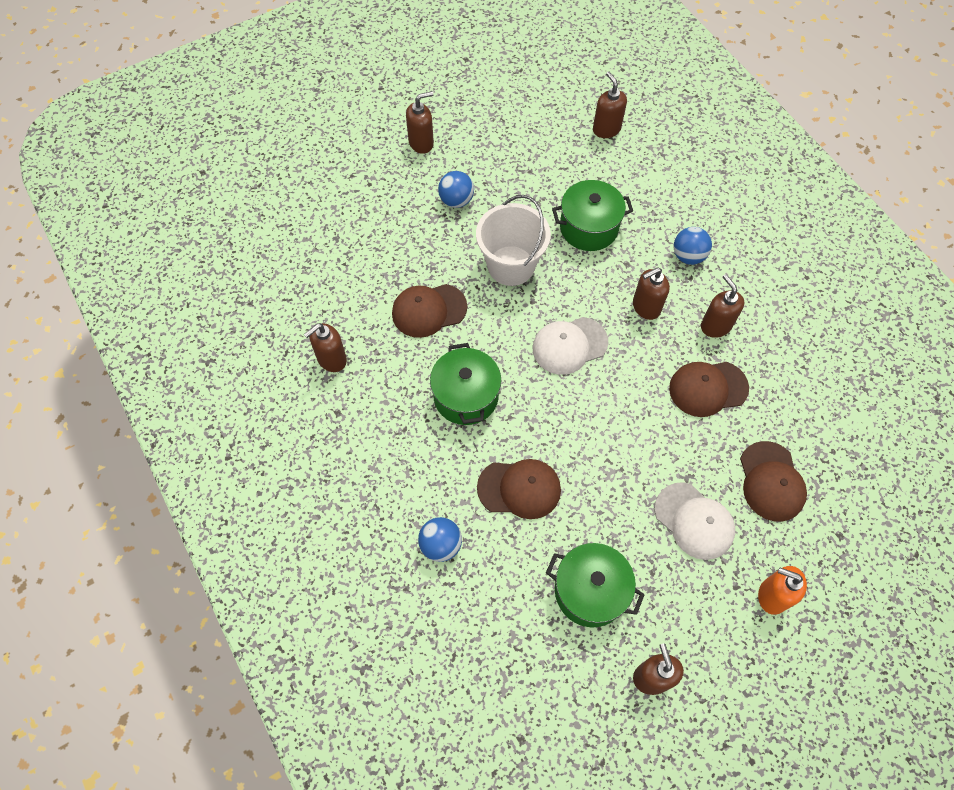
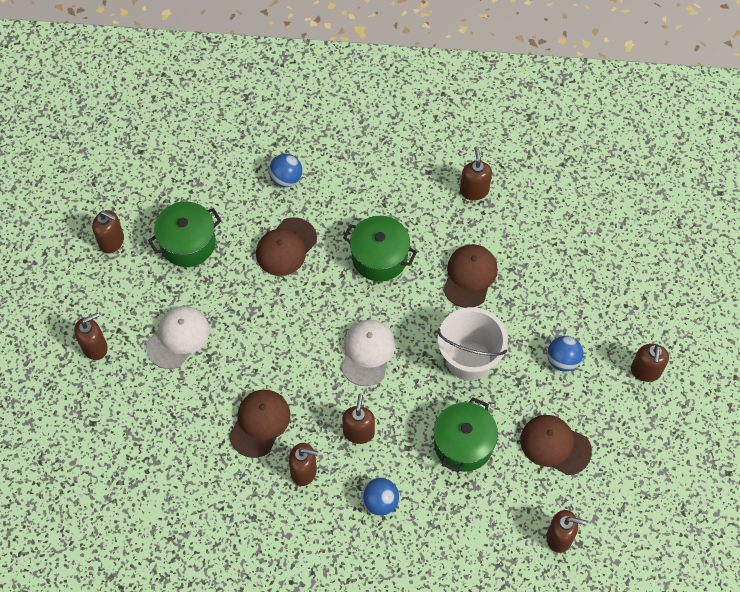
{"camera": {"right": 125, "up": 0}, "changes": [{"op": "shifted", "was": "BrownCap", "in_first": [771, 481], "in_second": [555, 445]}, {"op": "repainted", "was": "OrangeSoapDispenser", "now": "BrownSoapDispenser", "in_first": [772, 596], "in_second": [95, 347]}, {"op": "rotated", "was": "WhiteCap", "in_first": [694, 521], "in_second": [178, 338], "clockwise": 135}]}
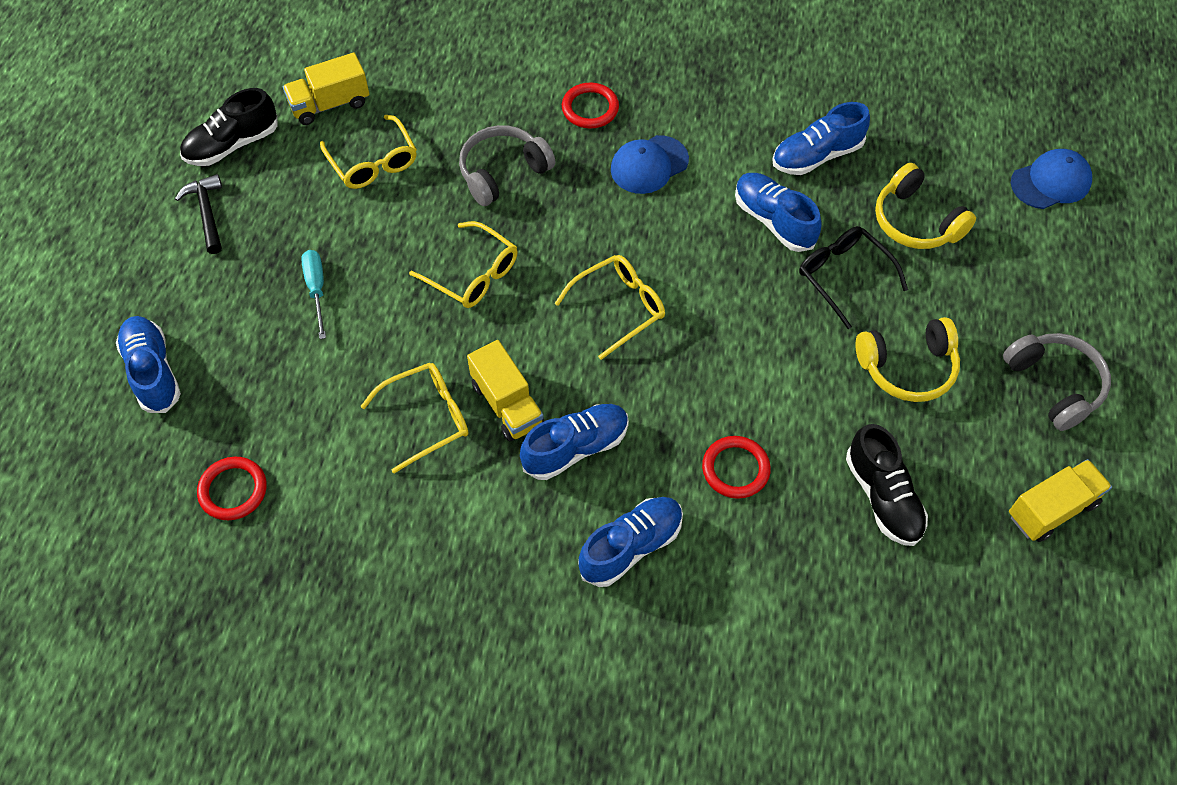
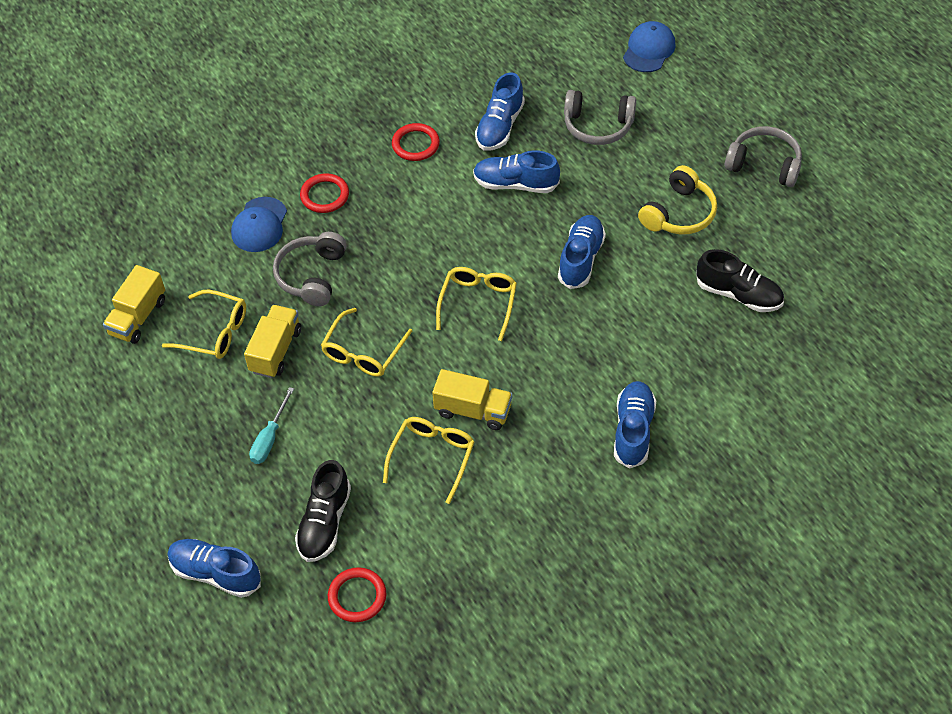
{"camera": {"right": -40, "up": -5}, "changes": [{"op": "gone", "was": "BlackHammer", "in_first": [207, 213]}, {"op": "gone", "was": "BlackGlasses", "in_first": [844, 277]}, {"op": "shifted", "was": "BlackShoe", "in_first": [232, 144], "in_second": [324, 522]}, {"op": "shifted", "was": "BlueShoe", "in_first": [575, 448], "in_second": [581, 259]}, {"op": "shifted", "was": "BlueCap", "in_first": [649, 165], "in_second": [259, 225]}, {"op": "shifted", "was": "RedRing", "in_first": [735, 469], "in_second": [415, 144]}, {"op": "shifted", "was": "YellowTruck", "in_first": [1052, 509], "in_second": [275, 351]}, {"op": "repainted", "was": "YellowHeadphones", "now": "GreyHeadphones", "in_first": [916, 221], "in_second": [598, 125]}, {"op": "rotated", "was": "TurquoiseScrewdriver", "in_first": [317, 289], "in_second": [269, 438], "clockwise": -105}, {"op": "rotated", "was": "YellowGlasses", "in_first": [472, 274], "in_second": [363, 352], "clockwise": 120}]}
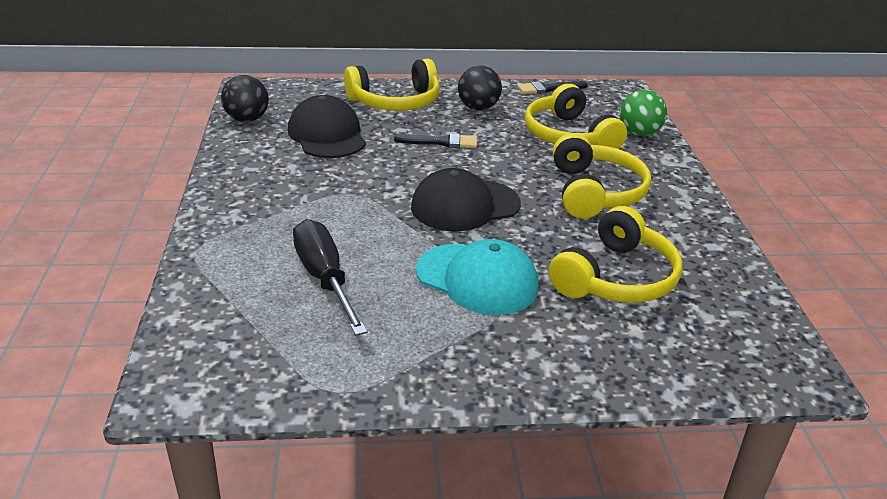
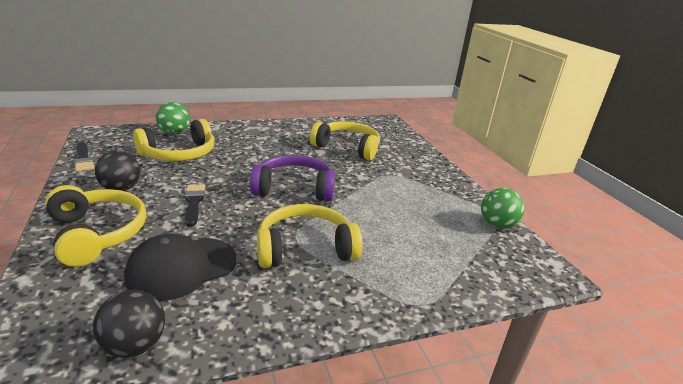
{"camera": {"right": -105, "up": -5}, "changes": [{"op": "gone", "was": "BlackScrewdriver", "in_first": [324, 278]}, {"op": "gone", "was": "TurquoiseCap", "in_first": [477, 279]}, {"op": "new", "now": "GreenBall", "in_second": [497, 225]}, {"op": "shifted", "was": "YellowHeadphones", "in_first": [595, 192], "in_second": [305, 248]}, {"op": "swapped", "was": "BlackCap", "now": "PurpleHeadphones", "in_first": [465, 206], "in_second": [294, 188]}]}
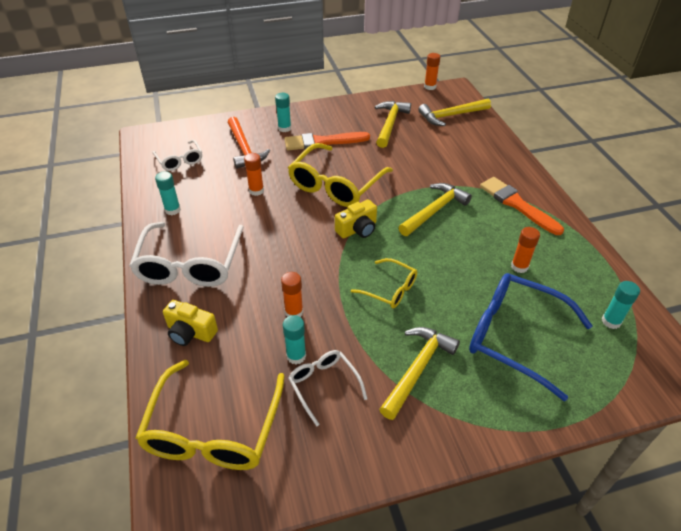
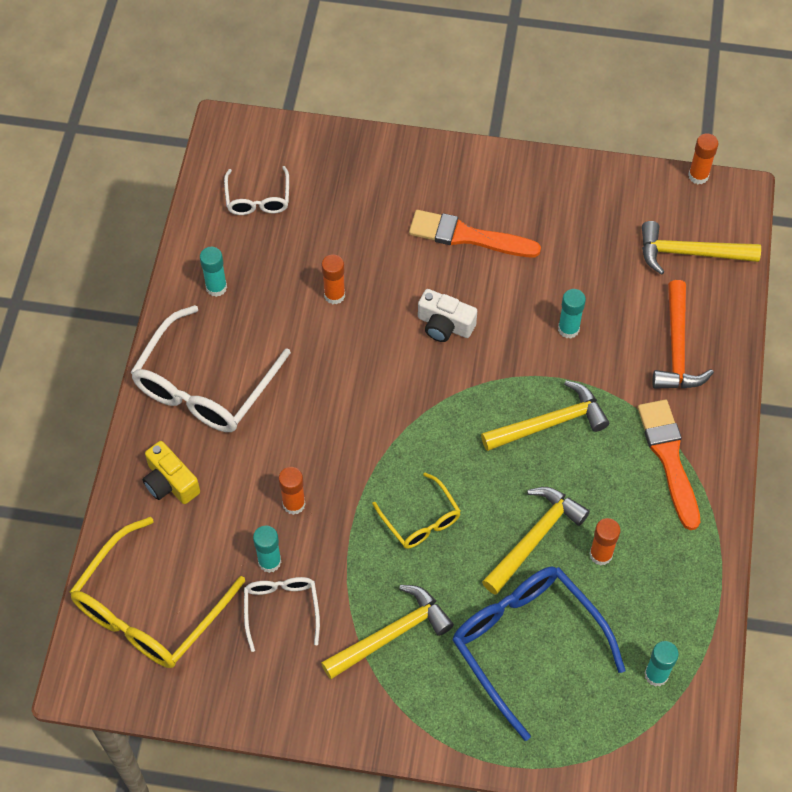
{"camera": {"right": 25, "up": 15}, "changes": [{"op": "gone", "was": "YellowCamera", "in_first": [357, 229]}, {"op": "shifted", "was": "OrangeHammer", "in_first": [244, 149], "in_second": [677, 348]}, {"op": "shifted", "was": "TurquoiseGlueStick", "in_first": [284, 128], "in_second": [568, 329]}, {"op": "shifted", "was": "YellowHammer", "in_first": [390, 124], "in_second": [534, 538]}, {"op": "swapped", "was": "YellowGlasses", "now": "WhiteCamera", "in_first": [336, 184], "in_second": [444, 325]}]}
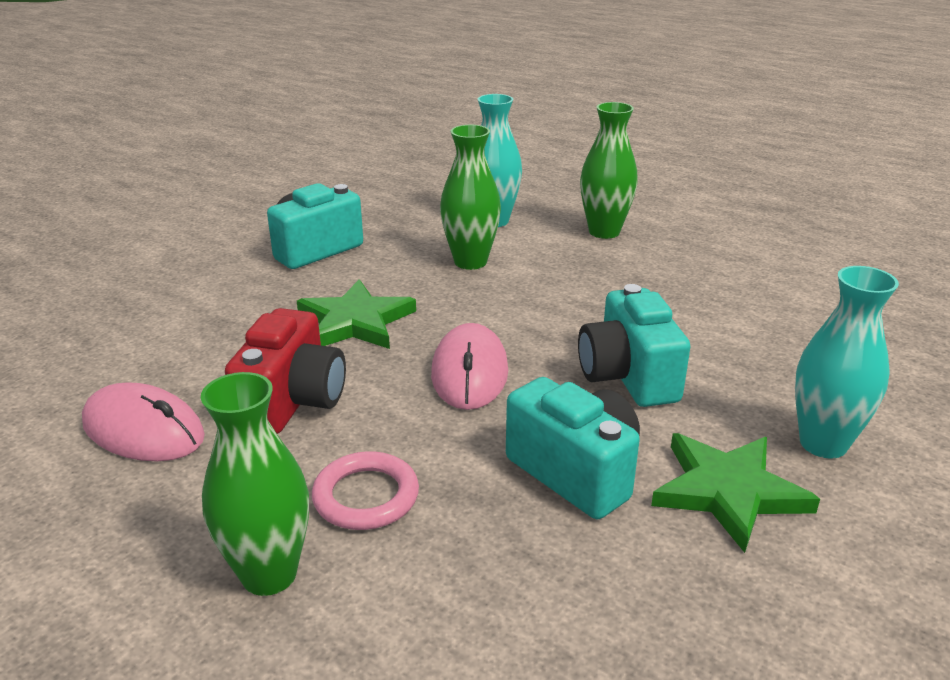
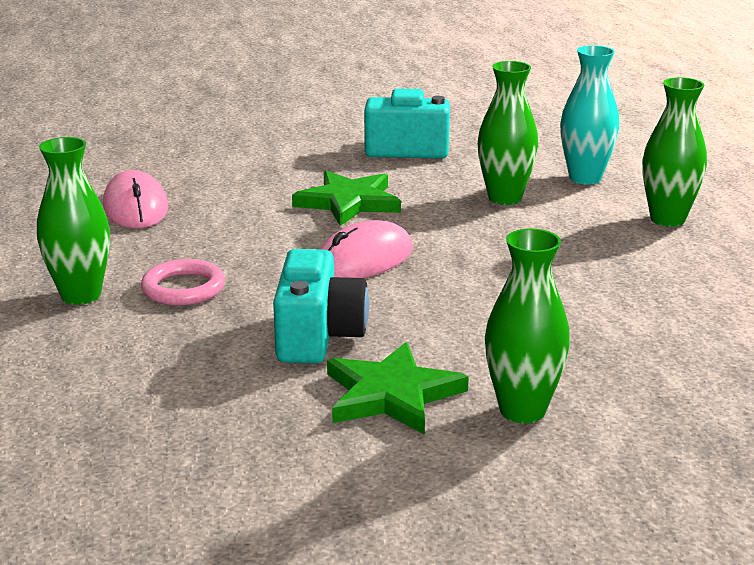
{"camera": {"right": 45, "up": -5}, "changes": [{"op": "gone", "was": "RedCamera", "in_first": [293, 401]}, {"op": "gone", "was": "TurquoiseCamera", "in_first": [628, 377]}, {"op": "repainted", "was": "TurquoiseVase", "now": "GreenVase", "in_first": [823, 444], "in_second": [522, 410]}]}
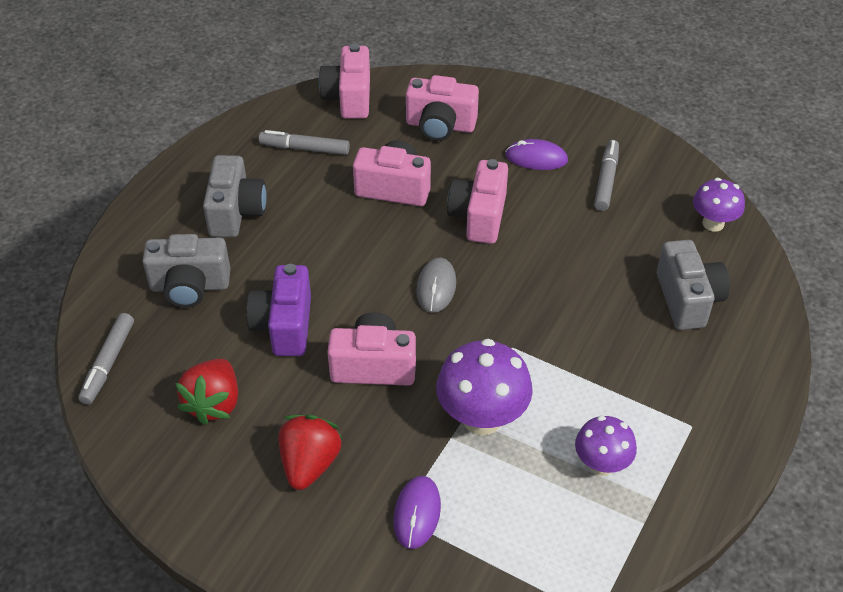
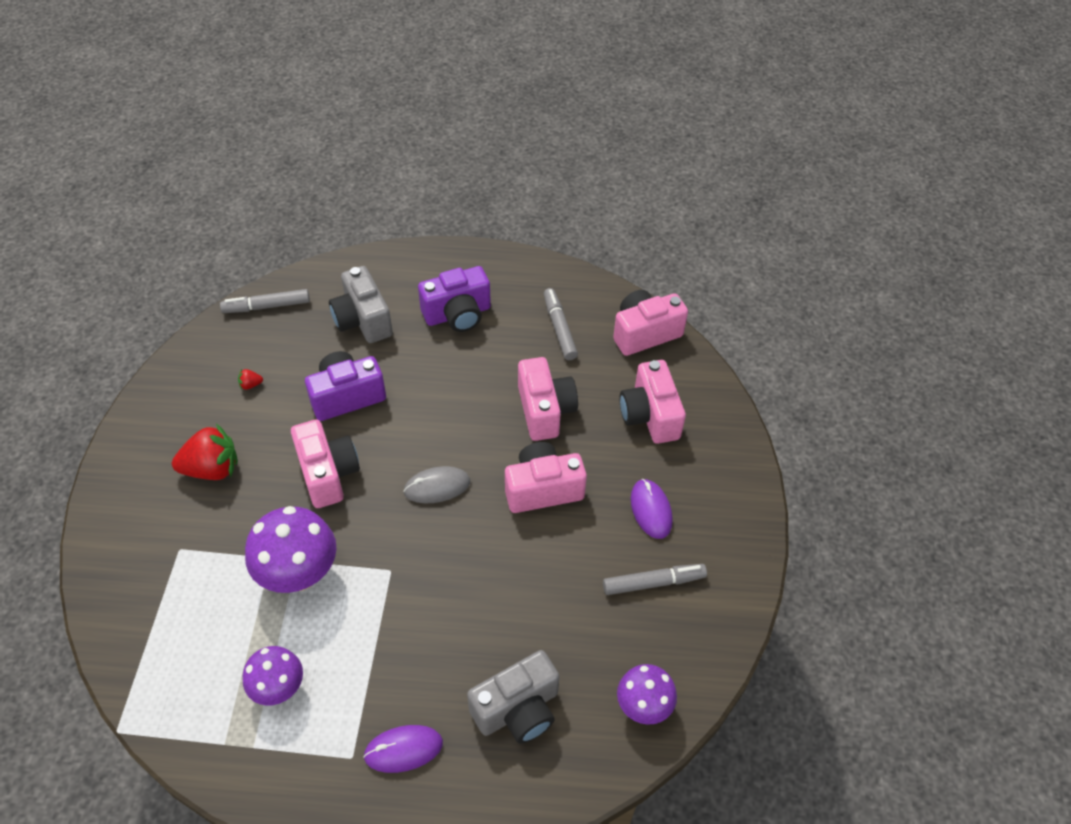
{"camera": {"right": 65, "up": 5}, "changes": [{"op": "shifted", "was": "PurpleMouse", "in_first": [417, 513], "in_second": [403, 749]}, {"op": "repainted", "was": "GreyCamera", "now": "PurpleCamera", "in_first": [236, 212], "in_second": [458, 314]}, {"op": "scaled", "was": "RedStrawberry", "in_first": [214, 404], "in_second": [251, 385], "ratio": 0.41}]}
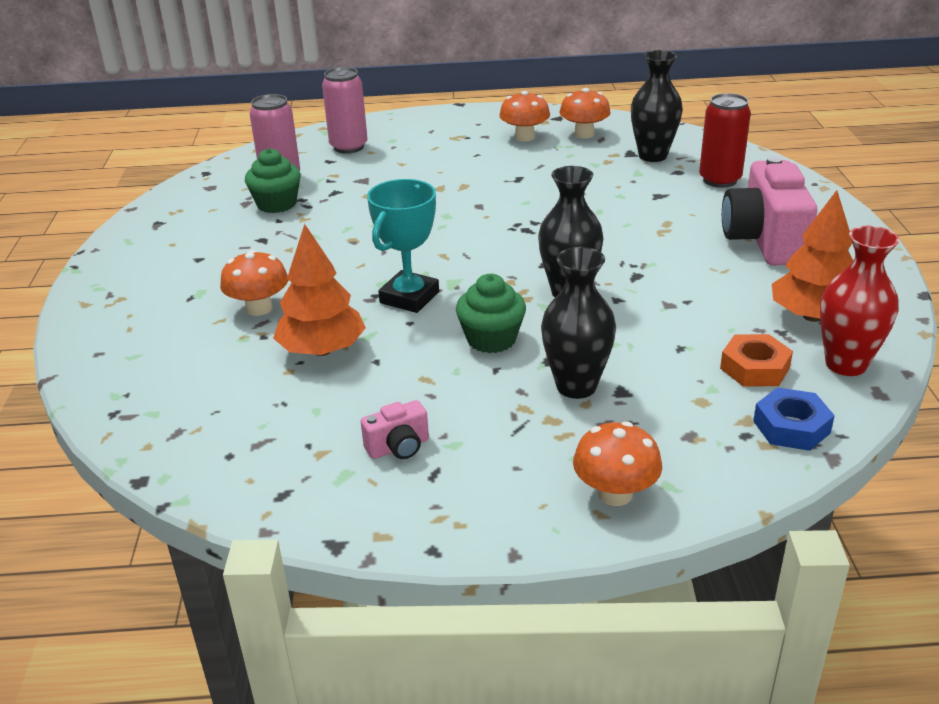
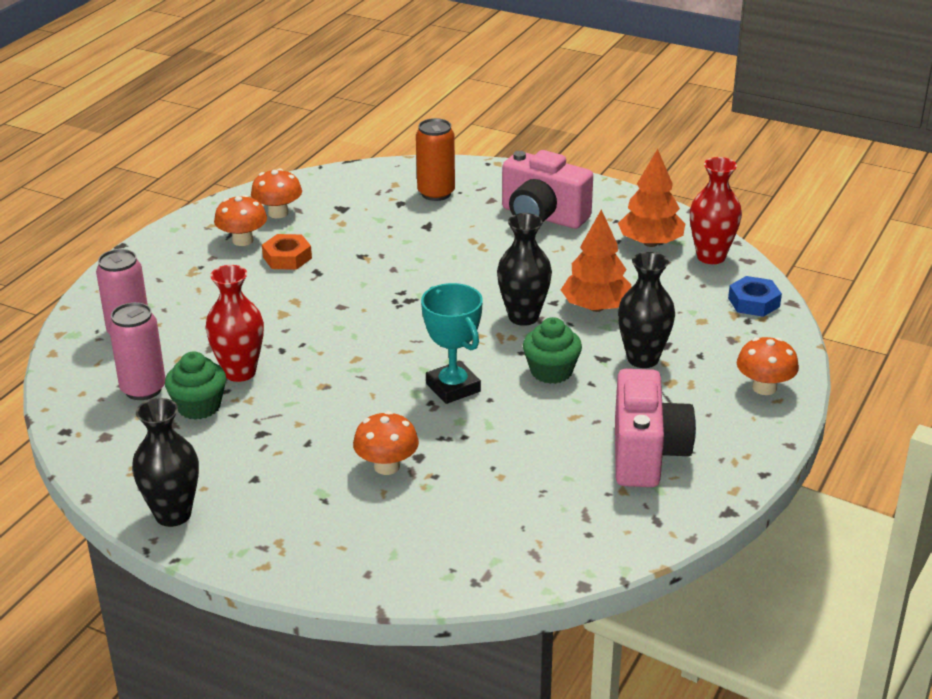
{"camera": {"right": -60, "up": 0}, "changes": [{"op": "new", "now": "RedVase", "in_second": [240, 372]}, {"op": "shifted", "was": "OrangeTree", "in_first": [322, 350], "in_second": [596, 307]}, {"op": "shifted", "was": "BlackVase", "in_first": [652, 156], "in_second": [173, 514]}, {"op": "shifted", "was": "OrangeNut", "in_first": [754, 368], "in_second": [287, 258]}, {"op": "repainted", "was": "RedCan", "now": "OrangeCan", "in_first": [719, 180], "in_second": [436, 193]}, {"op": "scaled", "was": "PinkCamera", "in_first": [398, 447], "in_second": [646, 454], "ratio": 2.19}]}
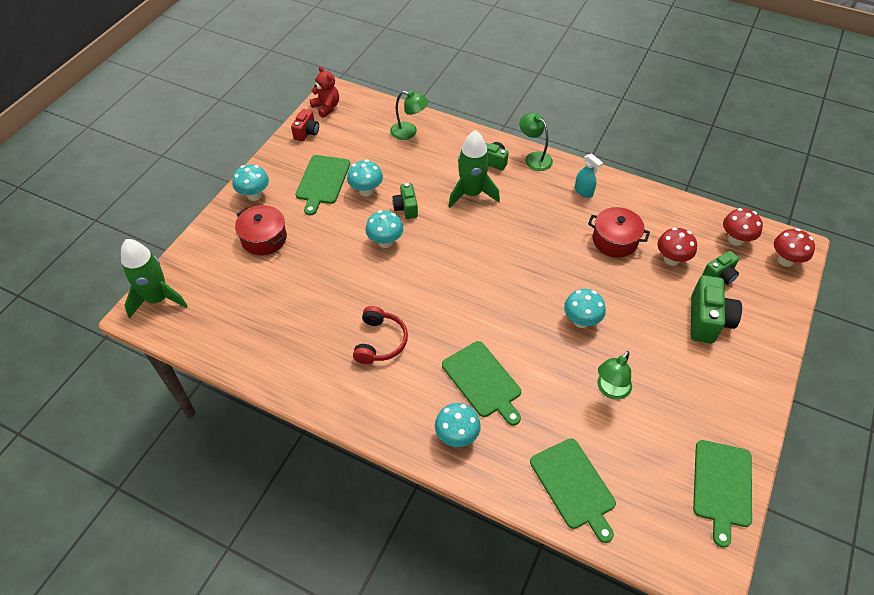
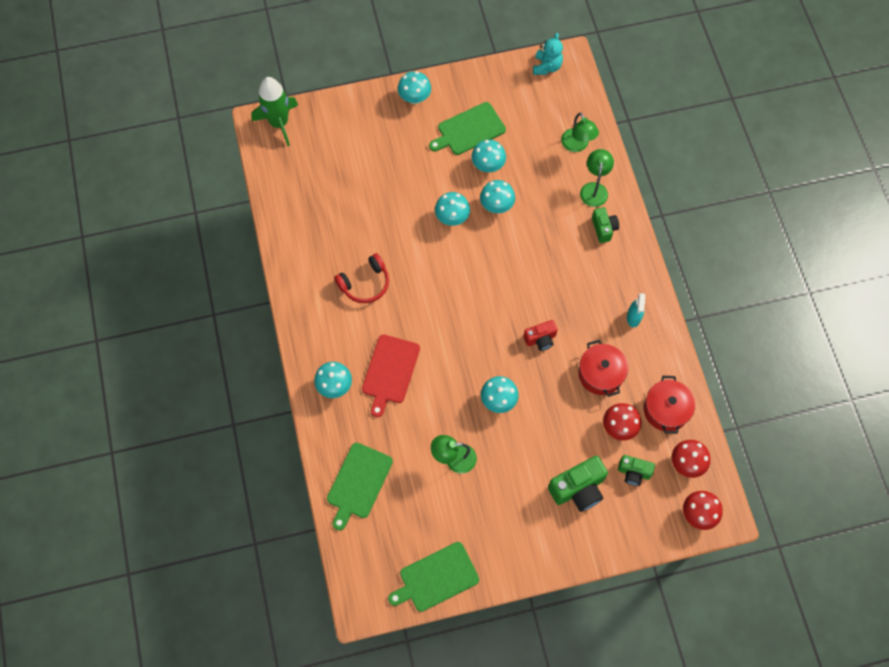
{"camera": {"right": 50, "up": 15}, "changes": [{"op": "gone", "was": "GreenRocket", "in_first": [471, 194]}, {"op": "shifted", "was": "RedPot", "in_first": [264, 238], "in_second": [666, 410]}, {"op": "shifted", "was": "RedCamera", "in_first": [307, 132], "in_second": [540, 339]}, {"op": "shifted", "was": "GreenLamp", "in_first": [534, 158], "in_second": [594, 189]}, {"op": "swapped", "was": "GreenCamera", "now": "TurquoiseMushroom", "in_first": [406, 208], "in_second": [496, 206]}, {"op": "repainted", "was": "RedTeddyBear", "now": "TurquoiseTeddyBear", "in_first": [326, 107], "in_second": [546, 67]}, {"op": "repainted", "was": "GreenCuttingBoard", "now": "RedCuttingBoard", "in_first": [483, 381], "in_second": [390, 372]}]}
